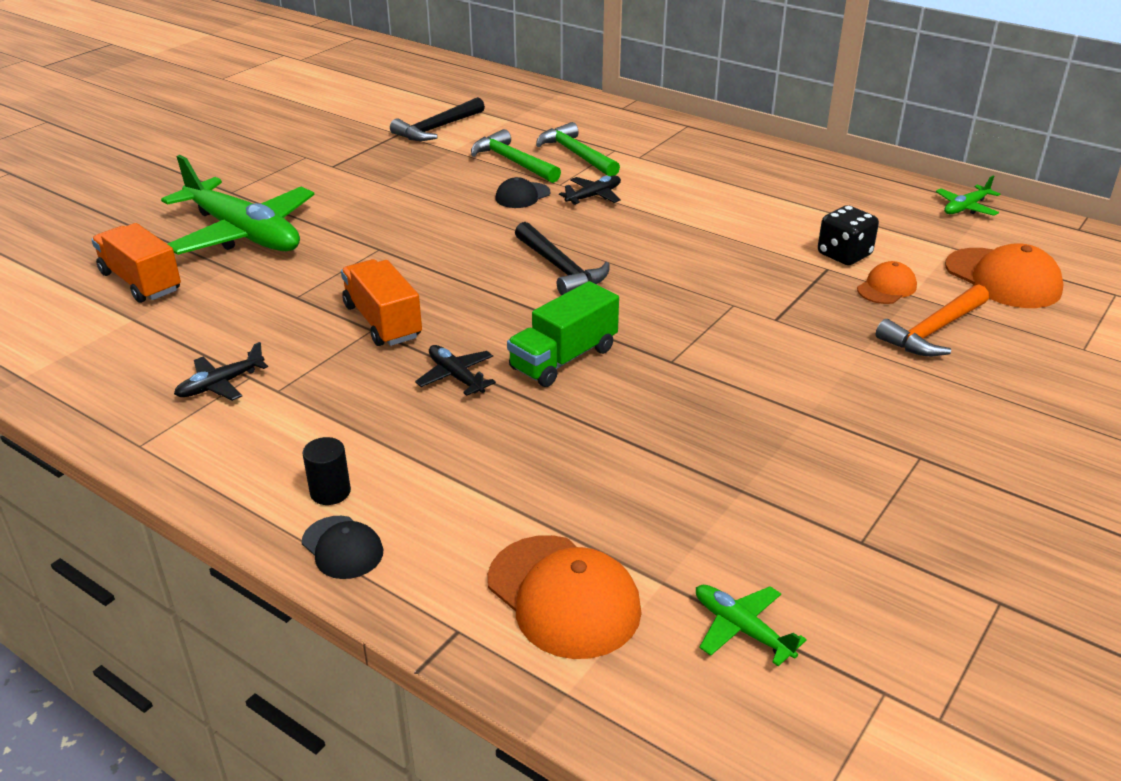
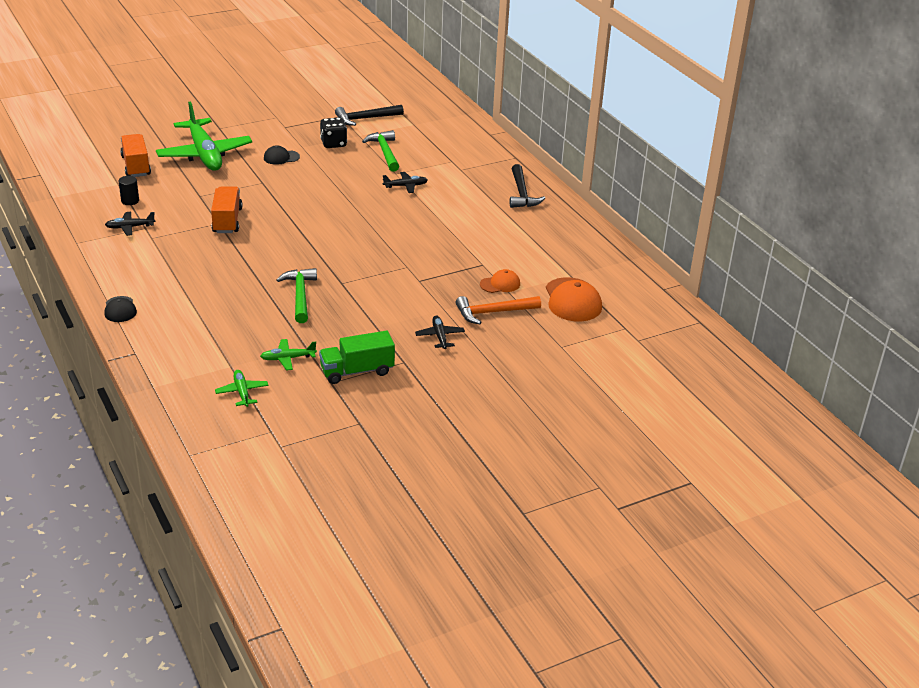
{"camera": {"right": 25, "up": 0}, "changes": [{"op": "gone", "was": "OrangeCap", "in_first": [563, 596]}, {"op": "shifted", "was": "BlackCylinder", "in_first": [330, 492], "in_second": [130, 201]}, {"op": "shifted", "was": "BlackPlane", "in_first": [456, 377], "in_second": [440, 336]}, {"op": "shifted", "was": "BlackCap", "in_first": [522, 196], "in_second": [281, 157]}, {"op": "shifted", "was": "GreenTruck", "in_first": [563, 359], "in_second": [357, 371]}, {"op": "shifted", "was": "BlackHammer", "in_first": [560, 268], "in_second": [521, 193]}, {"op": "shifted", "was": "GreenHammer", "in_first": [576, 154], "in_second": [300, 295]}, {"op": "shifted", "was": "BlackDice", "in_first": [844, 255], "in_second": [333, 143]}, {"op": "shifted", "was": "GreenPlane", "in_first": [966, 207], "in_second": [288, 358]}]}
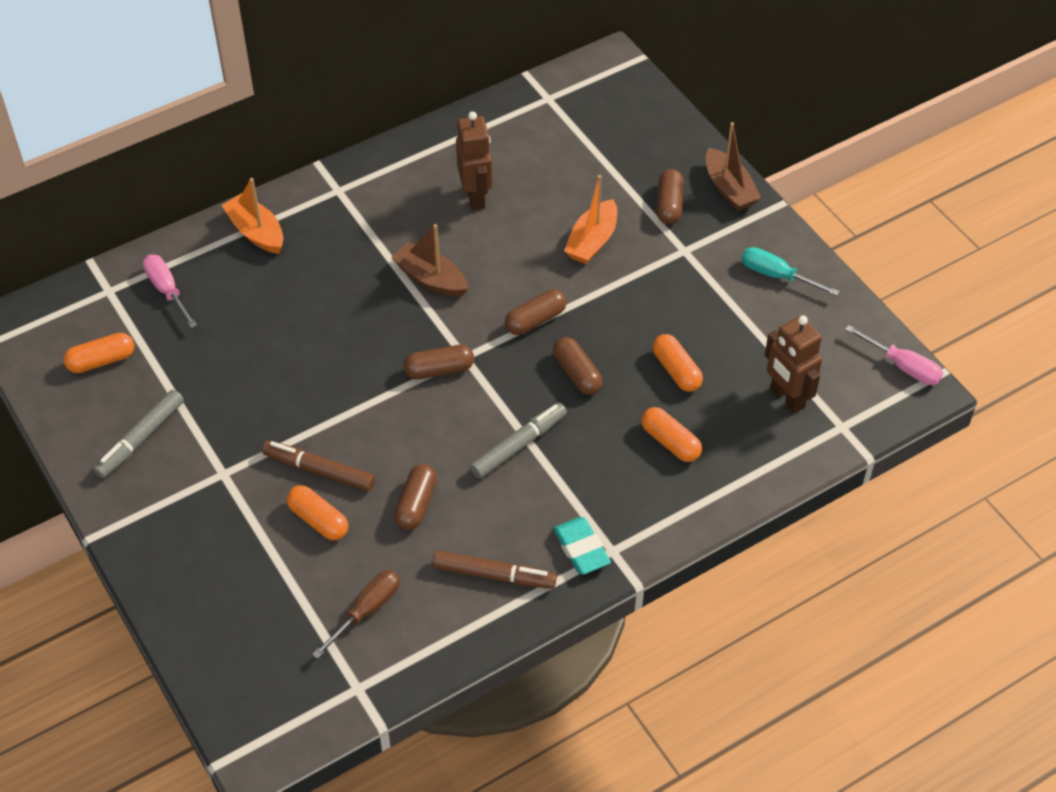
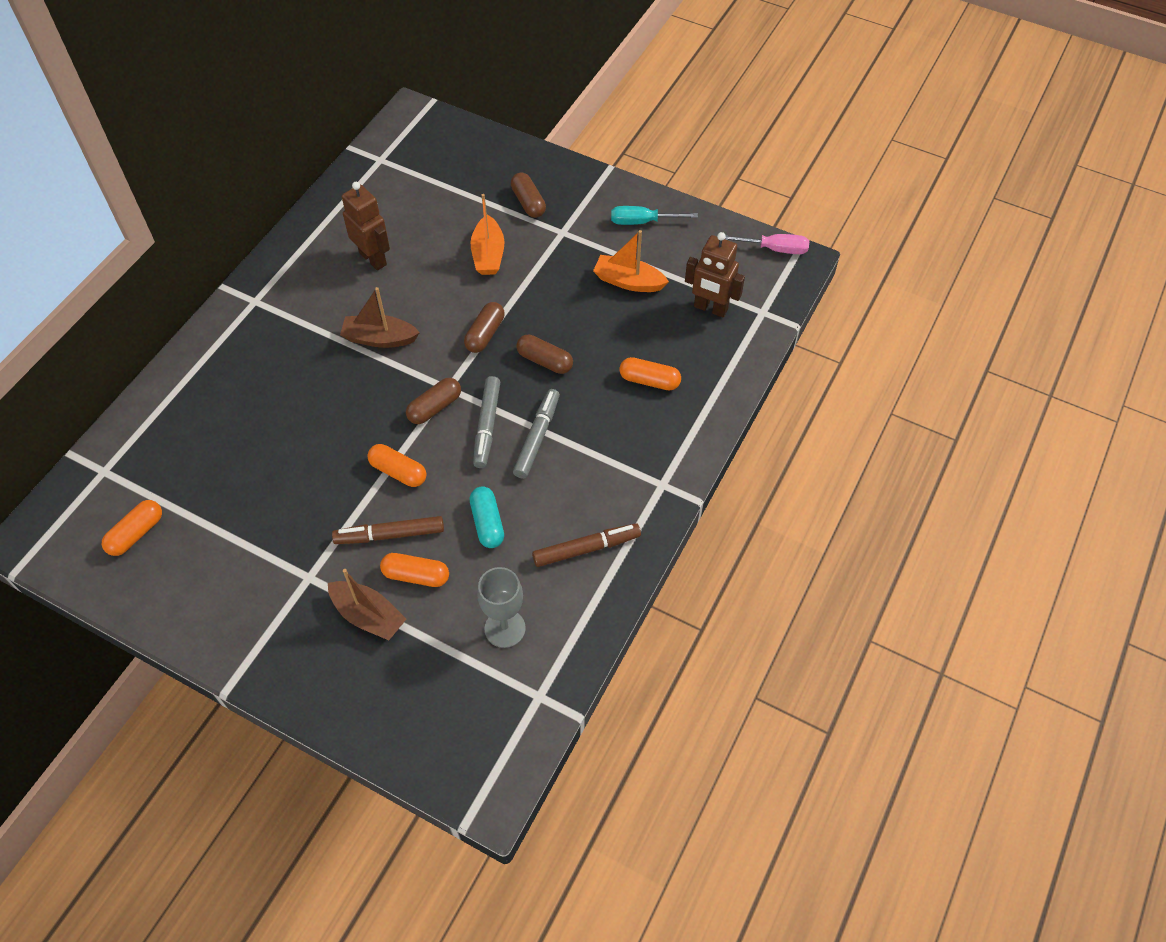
{"camera": {"right": -30, "up": 5}, "changes": [{"op": "gone", "was": "PinkScrewdriver", "in_first": [167, 290]}, {"op": "gone", "was": "TurquoiseEraser", "in_first": [581, 549]}, {"op": "shifted", "was": "GreyMarker", "in_first": [140, 439], "in_second": [487, 426]}, {"op": "shifted", "was": "OrangeBoat", "in_first": [256, 232], "in_second": [628, 281]}, {"op": "shifted", "was": "OrangeCapsule", "in_first": [676, 370], "in_second": [398, 472]}, {"op": "shifted", "was": "BrownBoat", "in_first": [729, 189], "in_second": [368, 616]}, {"op": "swapped", "was": "BrownScrewdriver", "now": "GreyGoblet", "in_first": [367, 610], "in_second": [505, 628]}, {"op": "repainted", "was": "BrownCapsule", "now": "TurquoiseCapsule", "in_first": [416, 504], "in_second": [487, 523]}]}
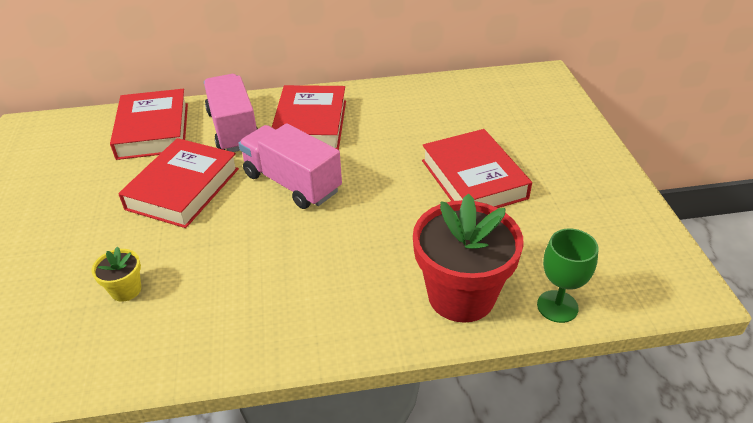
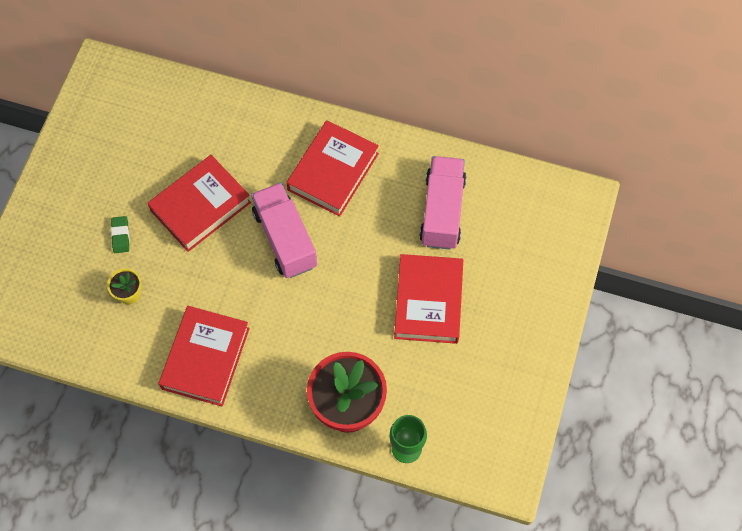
{"camera": {"right": 25, "up": 25}, "changes": [{"op": "new", "now": "GreenEraser", "in_second": [120, 236]}, {"op": "shifted", "was": "RedBook", "in_first": [153, 130], "in_second": [206, 358]}, {"op": "shifted", "was": "PinkTruck", "in_first": [233, 129], "in_second": [442, 211]}]}
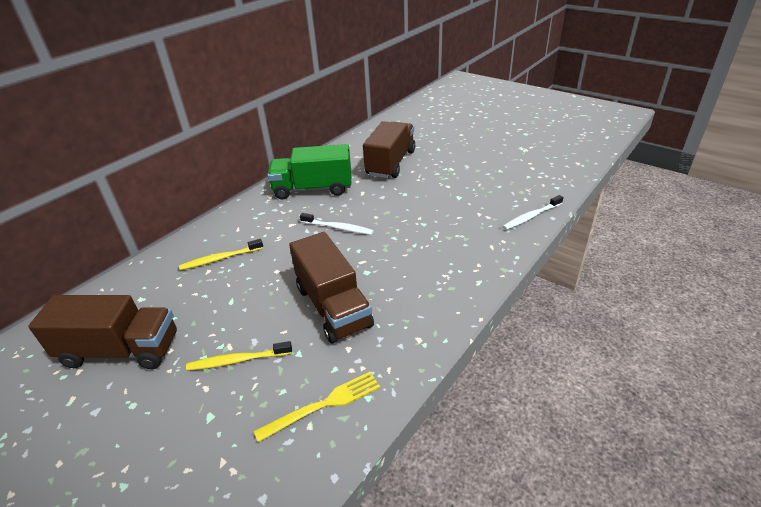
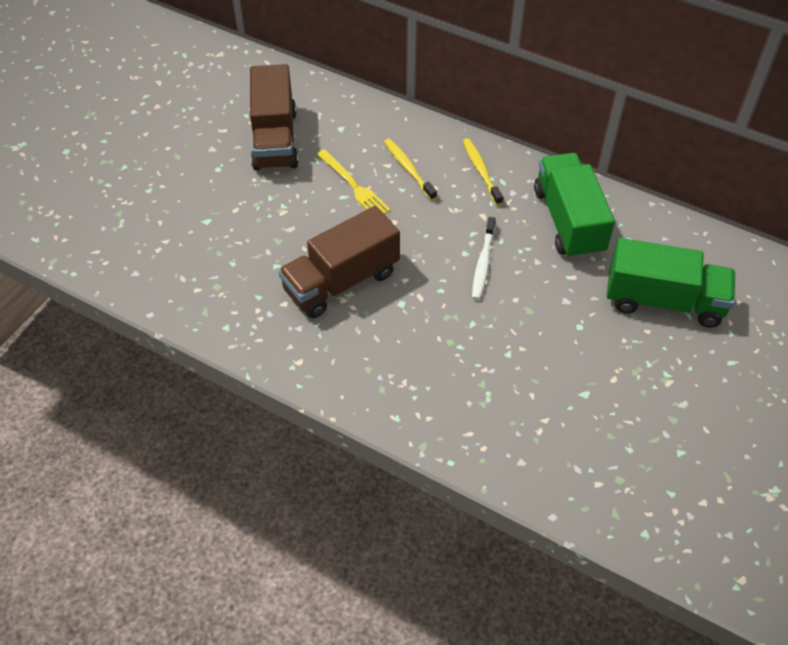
{"camera": {"right": 80, "up": 15}, "changes": [{"op": "gone", "was": "WhiteToothbrush", "in_first": [531, 216]}, {"op": "shifted", "was": "YellowToothbrush", "in_first": [238, 360], "in_second": [481, 171]}, {"op": "shifted", "was": "YellowFork", "in_first": [324, 405], "in_second": [354, 186]}, {"op": "repainted", "was": "BrownTruck", "now": "GreenTruck", "in_first": [390, 163], "in_second": [663, 301]}]}
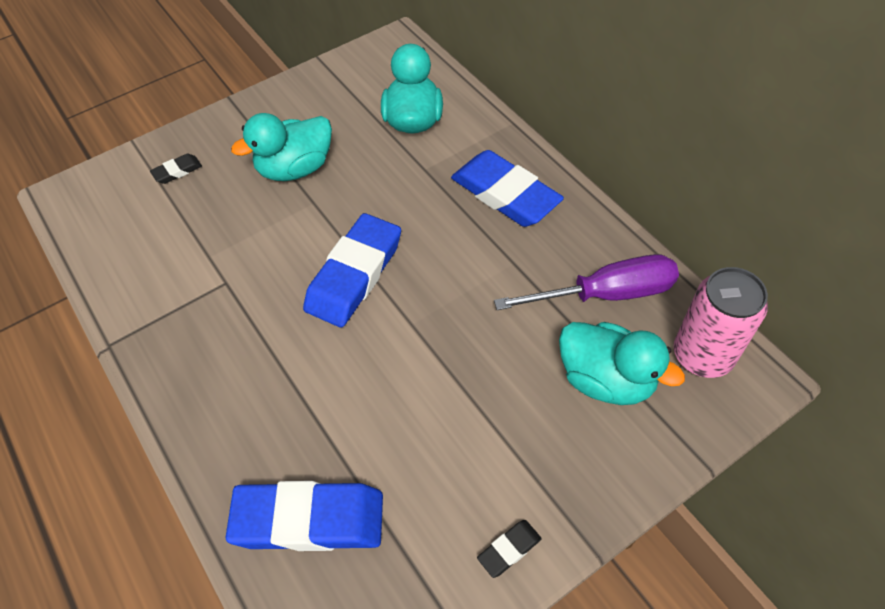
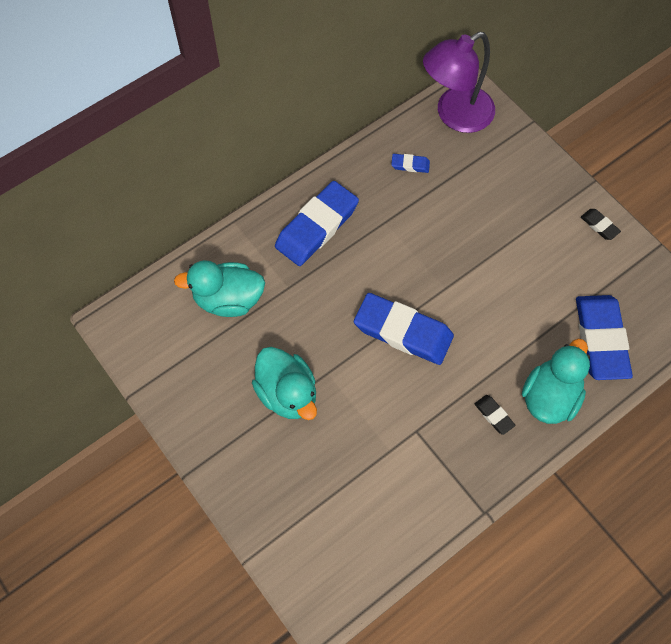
{"camera": {"right": -95, "up": 10}, "changes": [{"op": "shifted", "was": "BlackEraser", "in_first": [177, 171], "in_second": [494, 415]}, {"op": "shifted", "was": "TurquoiseDuck", "in_first": [606, 379], "in_second": [550, 396]}, {"op": "swapped", "was": "PurpleScrewdriver", "now": "BlueEraser", "in_first": [606, 294], "in_second": [410, 165]}, {"op": "swapped", "was": "PinkCan", "now": "PurpleLamp", "in_first": [702, 355], "in_second": [455, 115]}]}
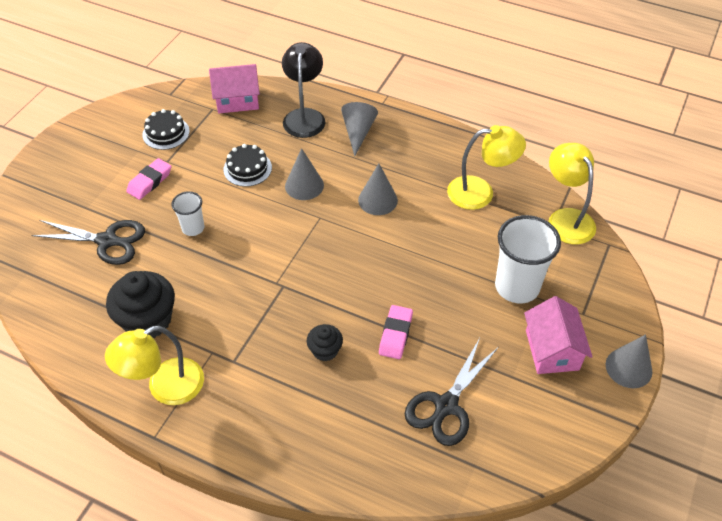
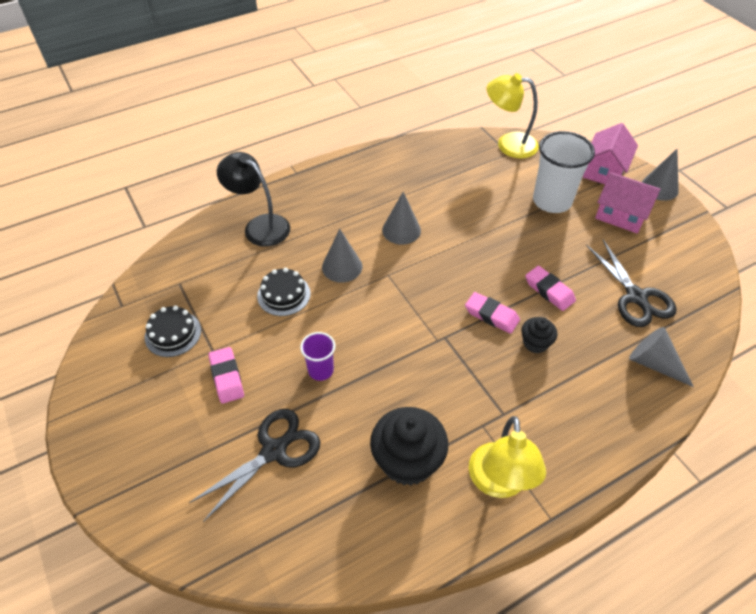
{"camera": {"right": -55, "up": 0}, "changes": [{"op": "gone", "was": "YellowLamp", "in_first": [480, 192]}, {"op": "new", "now": "PinkEraser", "in_second": [491, 315]}, {"op": "shifted", "was": "PinkHouse", "in_first": [237, 100], "in_second": [604, 170]}, {"op": "shifted", "was": "GreyCone", "in_first": [358, 132], "in_second": [654, 363]}, {"op": "repainted", "was": "WhiteCup", "now": "PurpleCup", "in_first": [193, 228], "in_second": [320, 370]}]}
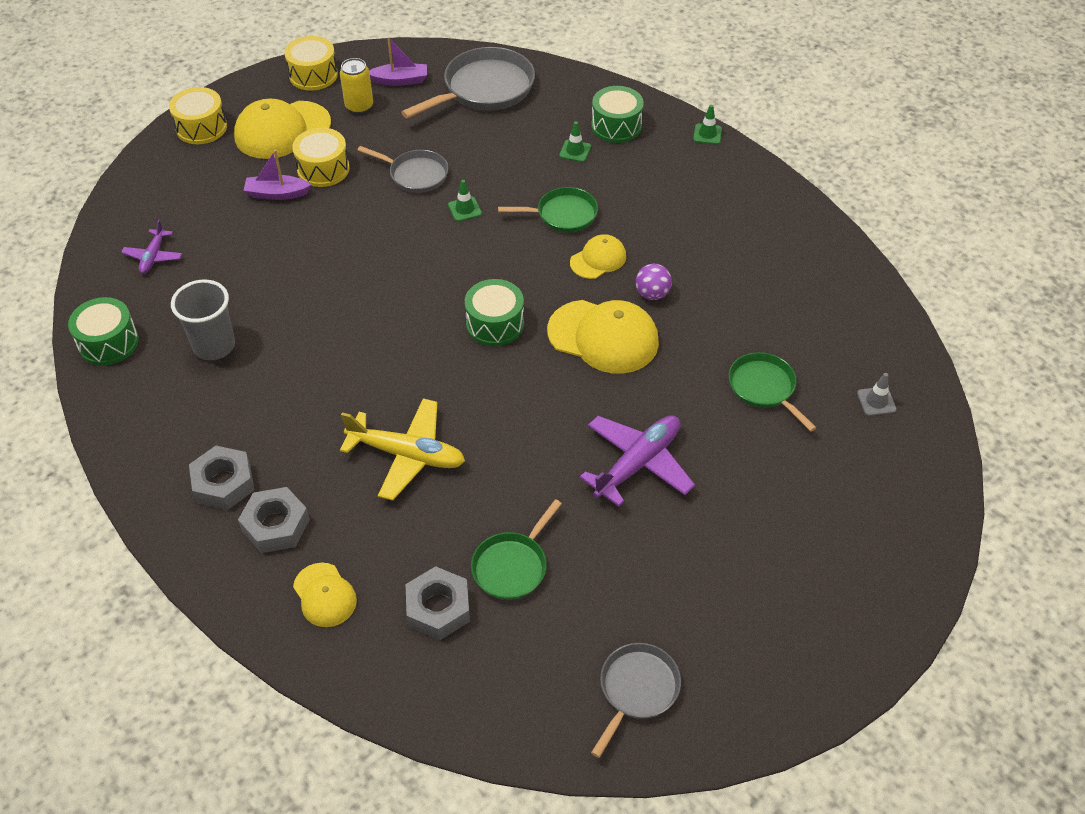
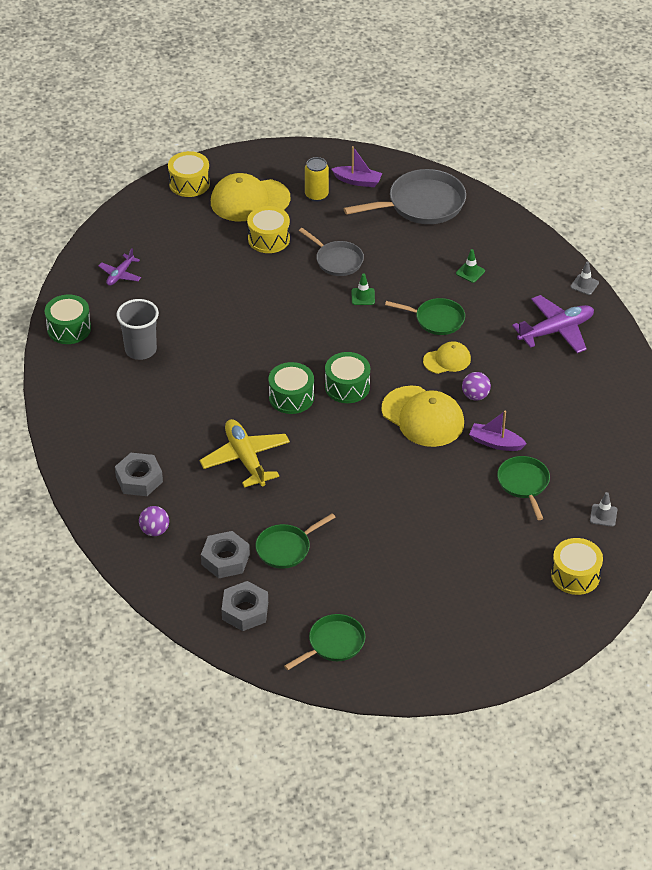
{"camera": {"right": 20, "up": -5}, "changes": [{"op": "shifted", "was": "GreyNut", "in_first": [223, 483], "in_second": [245, 611]}, {"op": "shifted", "was": "PurpleBoat", "in_first": [277, 194], "in_second": [495, 443]}, {"op": "shifted", "was": "YellowDrum", "in_first": [313, 75], "in_second": [575, 575]}, {"op": "shifted", "was": "PurplePlane", "in_first": [637, 463], "in_second": [556, 331]}, {"op": "shifted", "was": "GreenDrum", "in_first": [616, 126], "in_second": [291, 397]}, {"op": "swapped", "was": "YellowCap", "now": "PurpleBall", "in_first": [325, 595], "in_second": [154, 530]}, {"op": "repainted", "was": "GreyPan", "now": "GreenPan", "in_first": [636, 690], "in_second": [333, 644]}, {"op": "repainted", "was": "GreenTrafficCone", "now": "GreyTrafficCone", "in_first": [707, 134], "in_second": [584, 285]}, {"op": "rotated", "was": "YellowPlane", "in_first": [407, 455], "in_second": [245, 459], "clockwise": -150}]}
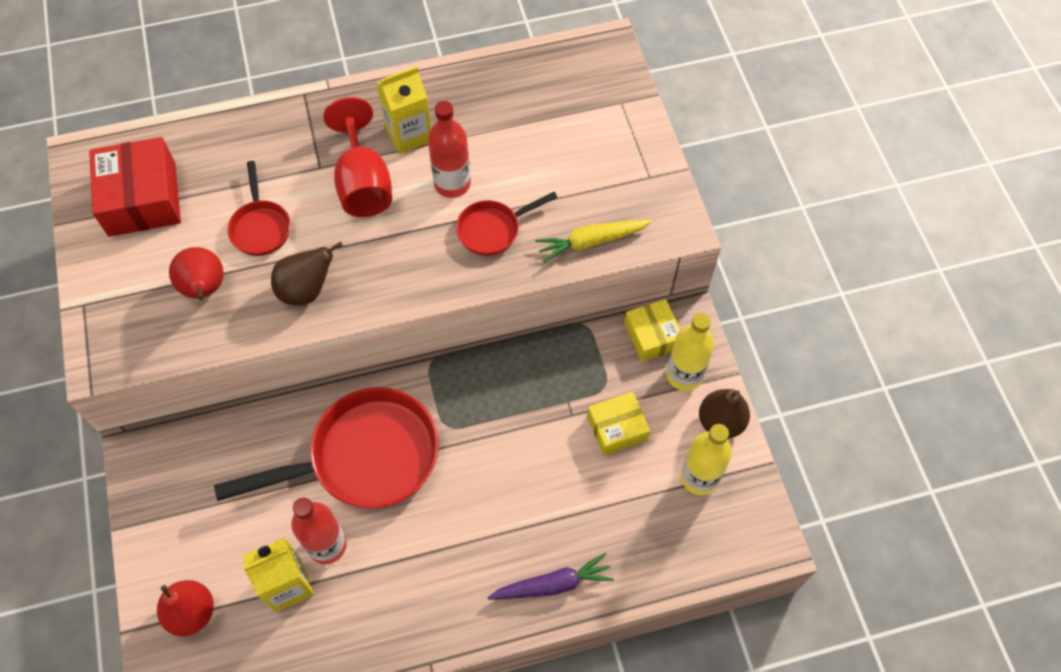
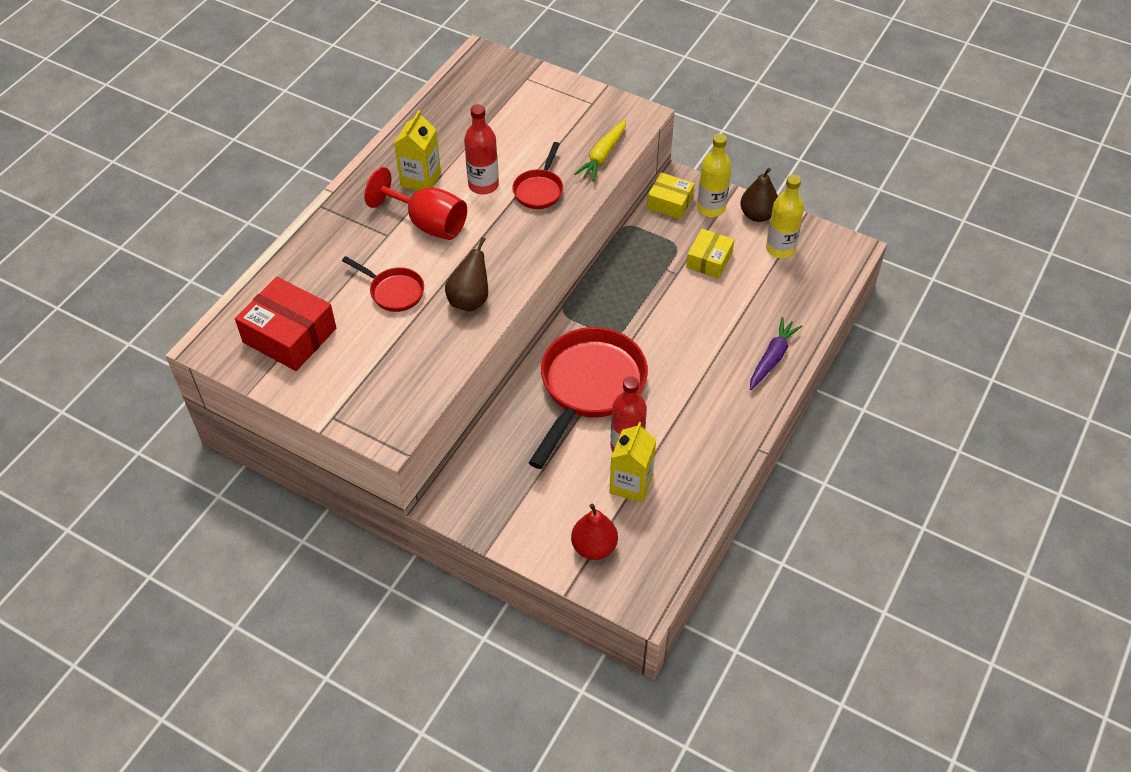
{"camera": {"right": -45, "up": -10}, "changes": [{"op": "gone", "was": "RedPear", "in_first": [205, 289]}]}
